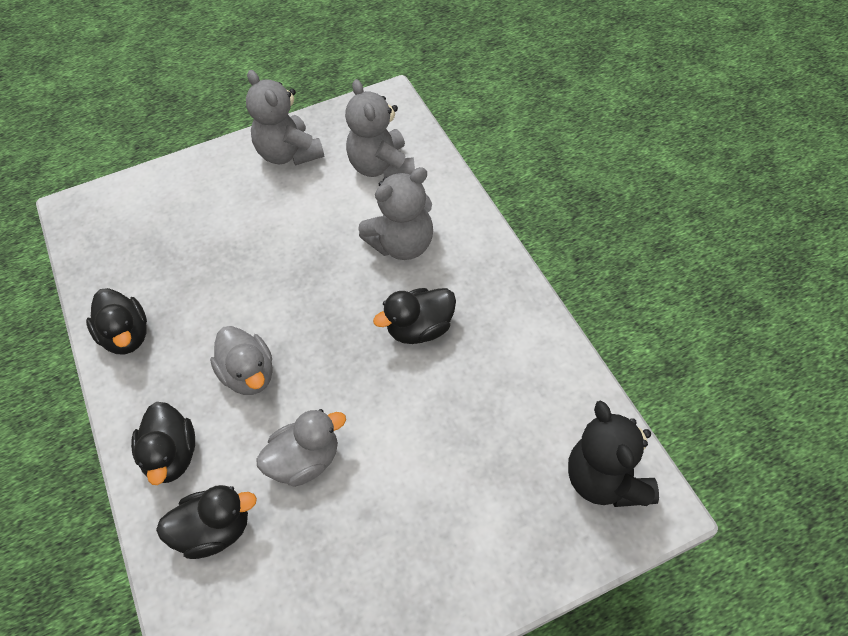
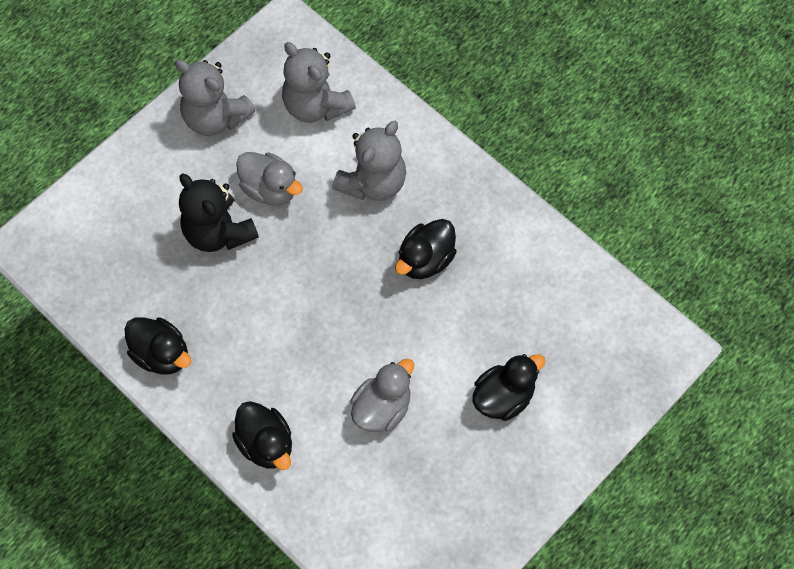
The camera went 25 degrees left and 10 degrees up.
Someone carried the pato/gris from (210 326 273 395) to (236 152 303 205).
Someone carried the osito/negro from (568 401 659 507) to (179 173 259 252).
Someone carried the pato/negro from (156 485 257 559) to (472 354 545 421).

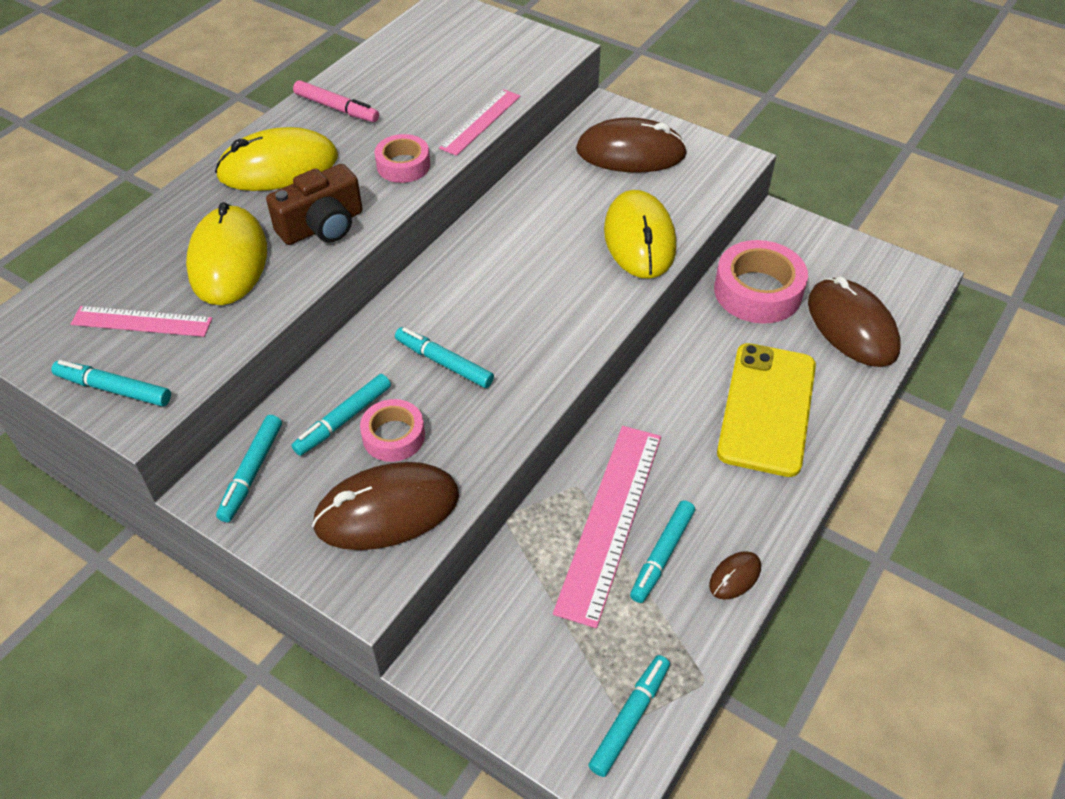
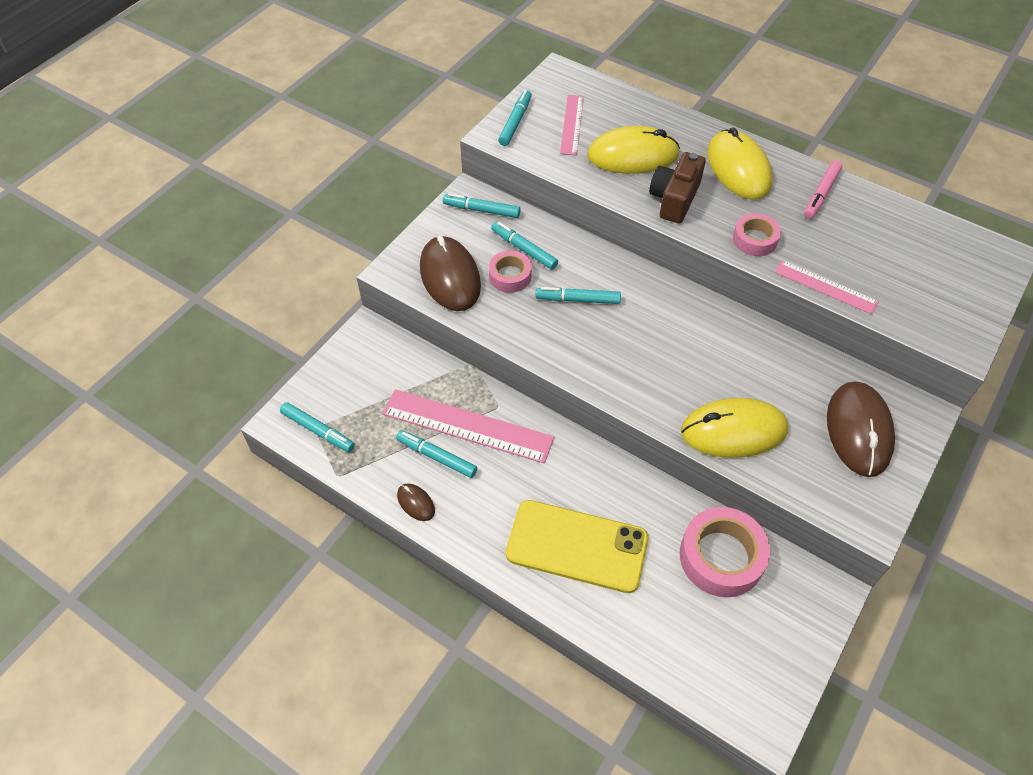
The camera went 90 degrees right and 5 degrees up.
Someone rotated the cámara/marrón at (266 164 363 245) by 60 degrees clockwise.
Someone took away the ratón/marrón at (808 277 901 367).
Someone rotated the rotulador/turquesa at (395 327 494 388) by 120 degrees counterclockwise.

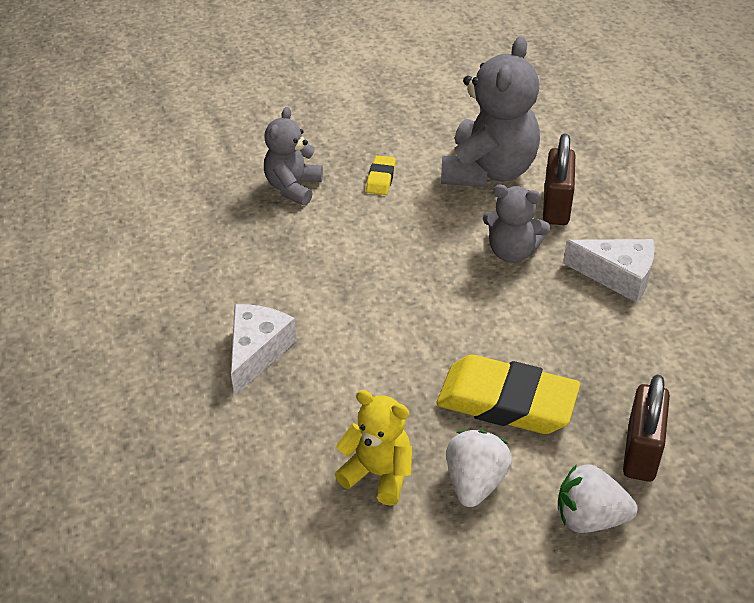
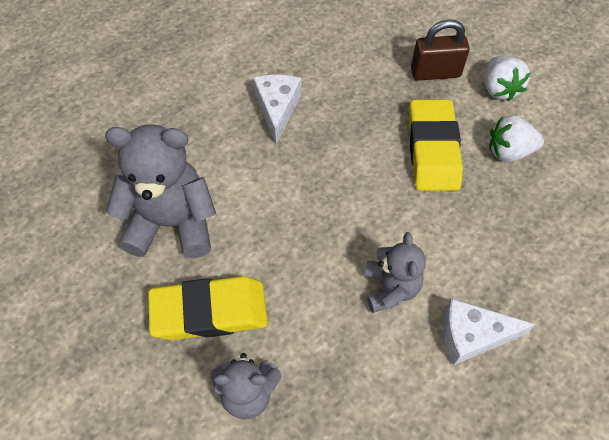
The camera went 110 degrees left and 15 degrees up.
Someone took away the candado/marrón at (543 134 575 225).
Someone scaled the goma de borrar/amarillo at (366 155 396 195) by 2.25.
Someone carried the osito/gris from (483 184 550 263) to (365 232 426 313).
Someone took away the osito/amarillo at (335 390 412 506).

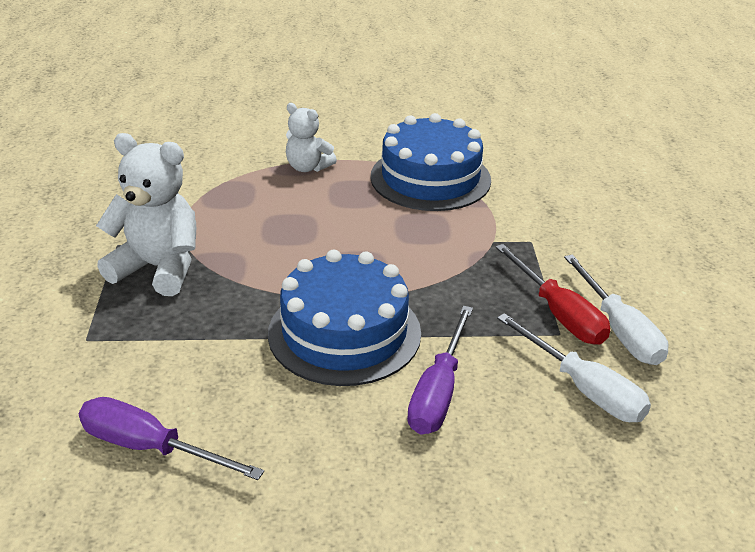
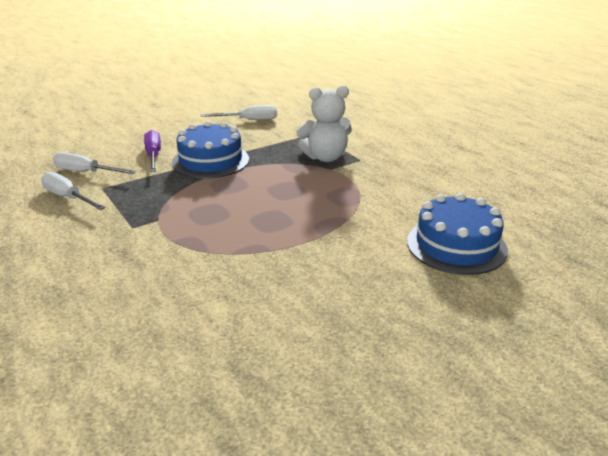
The camera went 150 degrees right and 5 degrees down.
Someone took away the osito/blanco at (286 103 337 172).
Someone carried the tarta/azul from (371 113 491 211) to (407 193 508 275).
Someone took away the destornillador/rojo at (495 244 610 344).
Someone repainted the destornillador/morado at (79 397 264 480), which became the destornillador/blanco at (200 105 277 120).

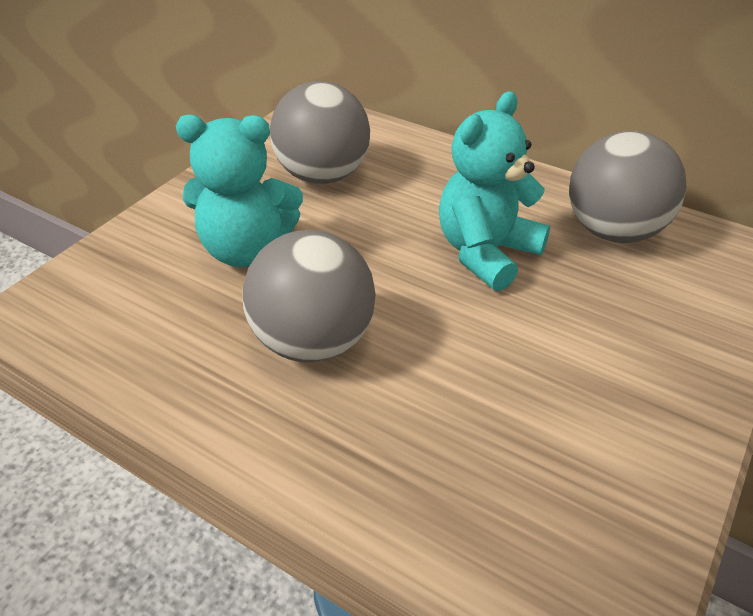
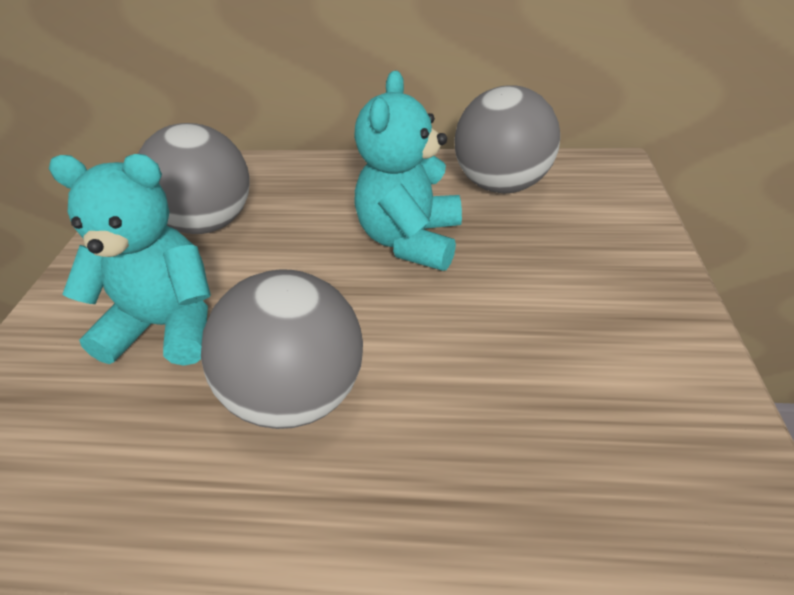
The camera went 25 degrees left and 0 degrees up.
Someone rotated the osito/turquesa at (176 115 303 267) by 150 degrees counterclockwise.

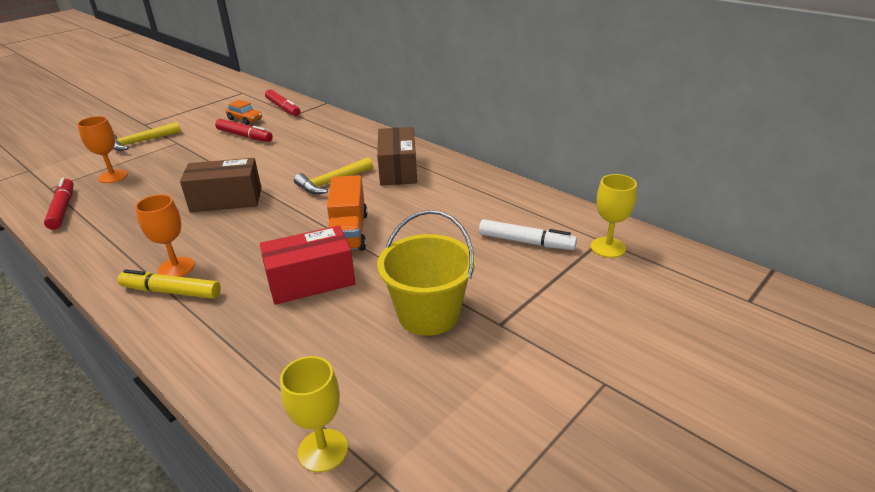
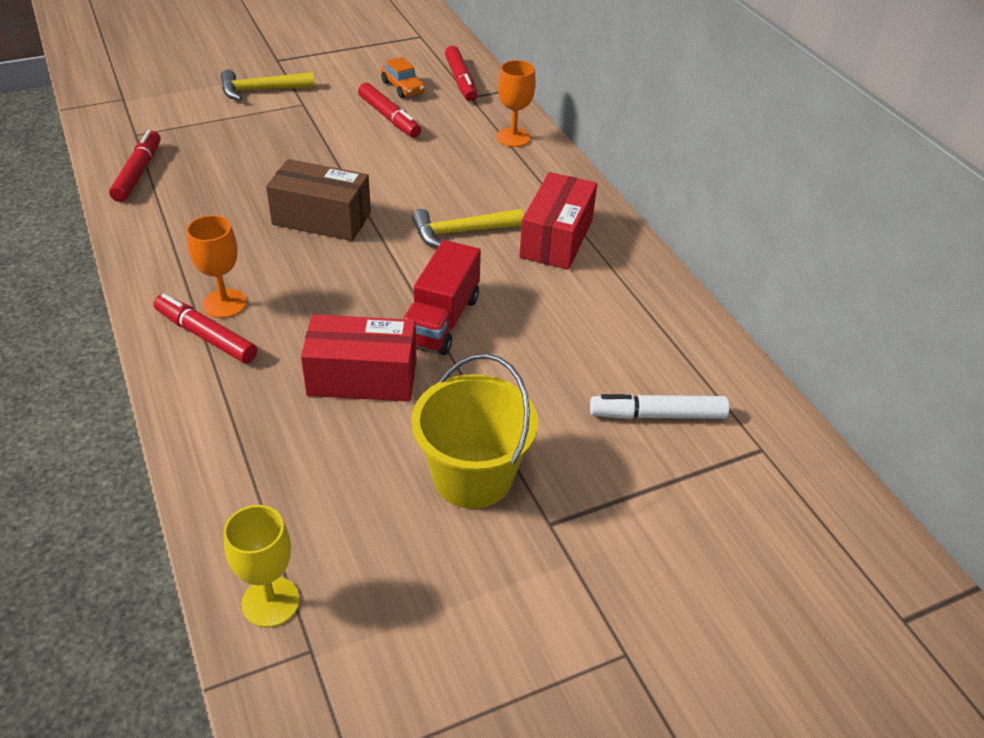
The camera went 20 degrees right and 10 degrees up.
Someone carried the copa/naranja from (77 116 128 183) to (496 60 536 147).
Someone repainted the caja/marrón at (377 127 417 186), which became the caja/rojo at (519 172 597 270).
Someone took away the copa/amarillo at (591 174 637 258).
Someone repainted the camión/naranja at (327 175 367 251), which became the camión/rojo at (403 240 481 355).
Someone rotated the rotulador/blanco at (479 219 577 250) by 135 degrees clockwise.
Someone repainted the rotulador/amarillo at (117 269 221 299), which became the rotulador/rojo at (153 294 257 364).

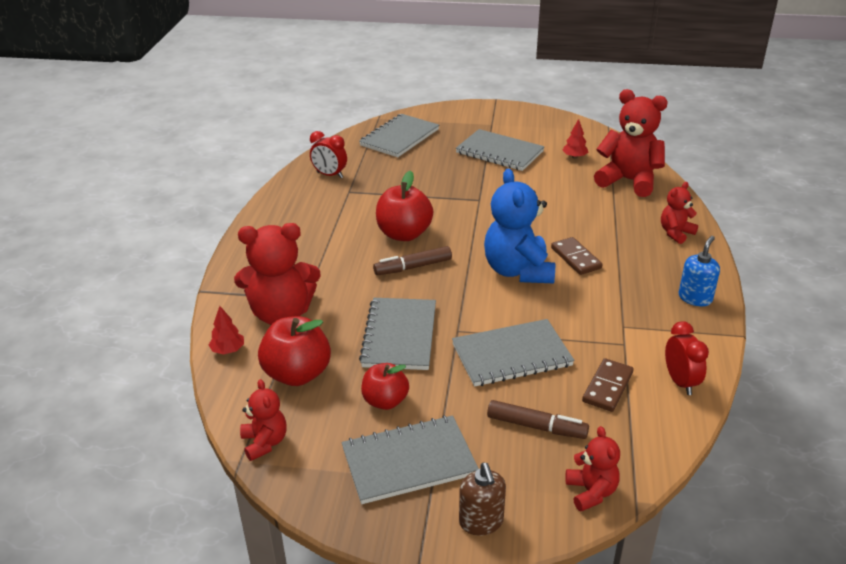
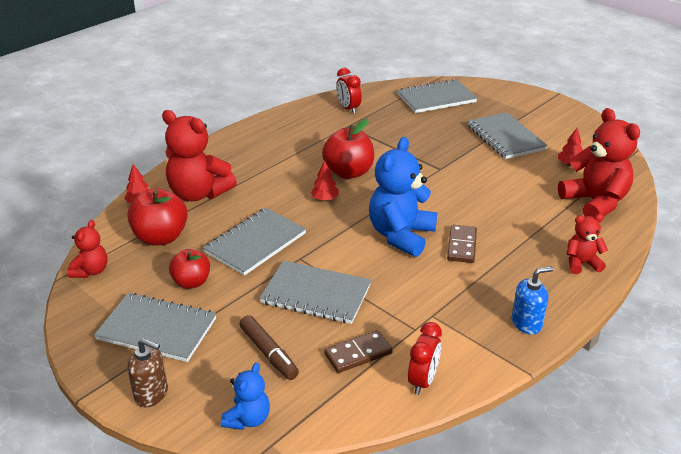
The camera went 35 degrees right and 0 degrees up.
Someone swapped the rotulador/marrón at (373 246 452 275) for the árbol/rojo at (311 161 339 201).
Someone repainted the osito/rojo at (565 426 620 512), which became the osito/azul at (221 363 270 430).
Someone rotated the dispensador de jabón/marrón at (459 463 506 535) by 90 degrees counterclockwise.

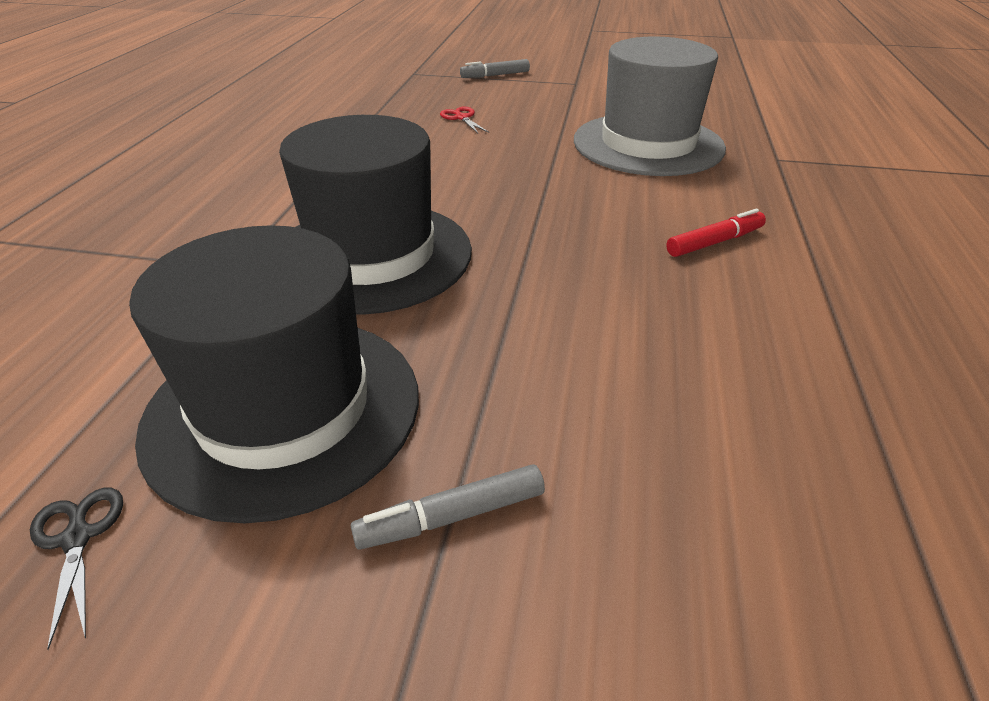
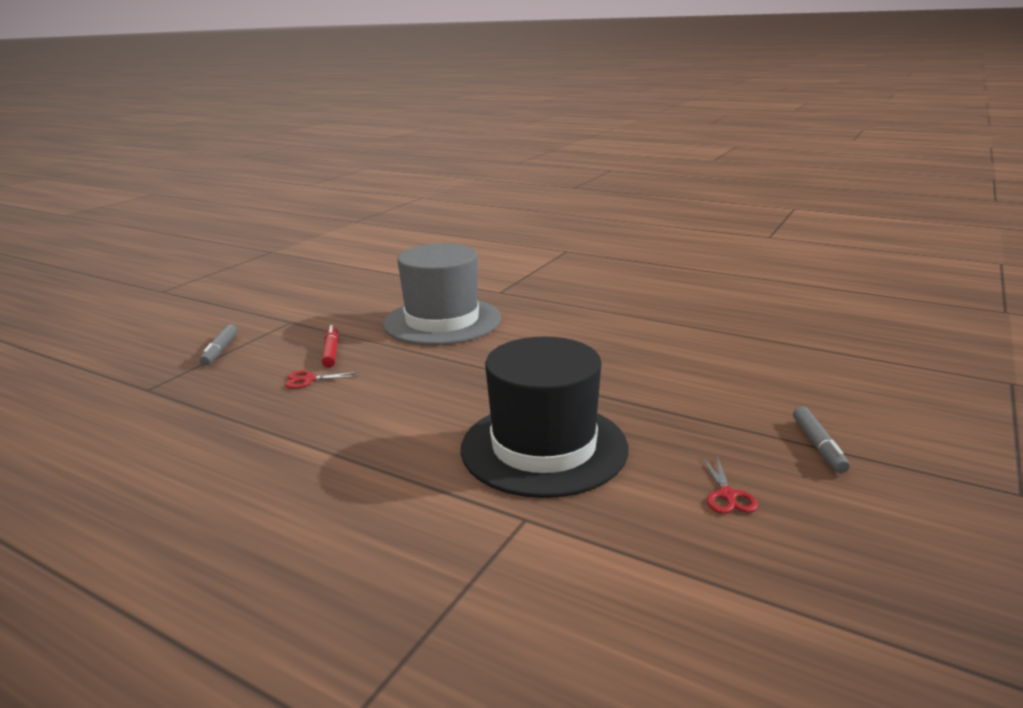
The camera went 70 degrees left and 15 degrees down.
Someone carried the rotulador/rojo from (666 209 766 257) to (322 325 339 368).
Someone swapped the sombrero/negro at (129 225 419 523) for the tijeras/rojo at (702 456 758 514).
Someone took away the tijeras/negro at (30 487 123 650).

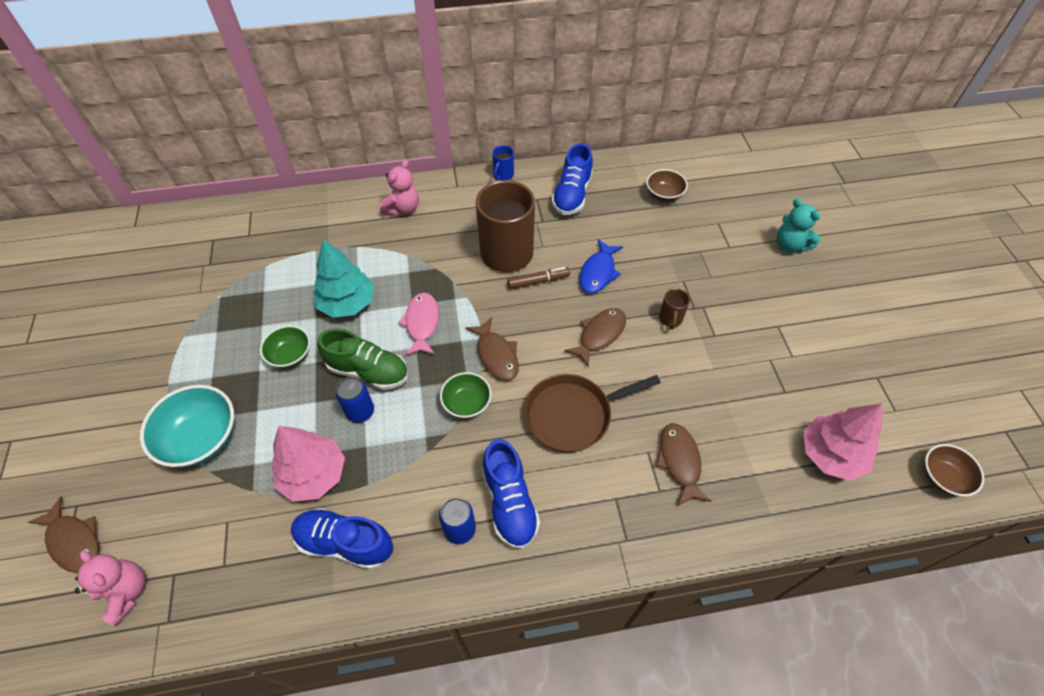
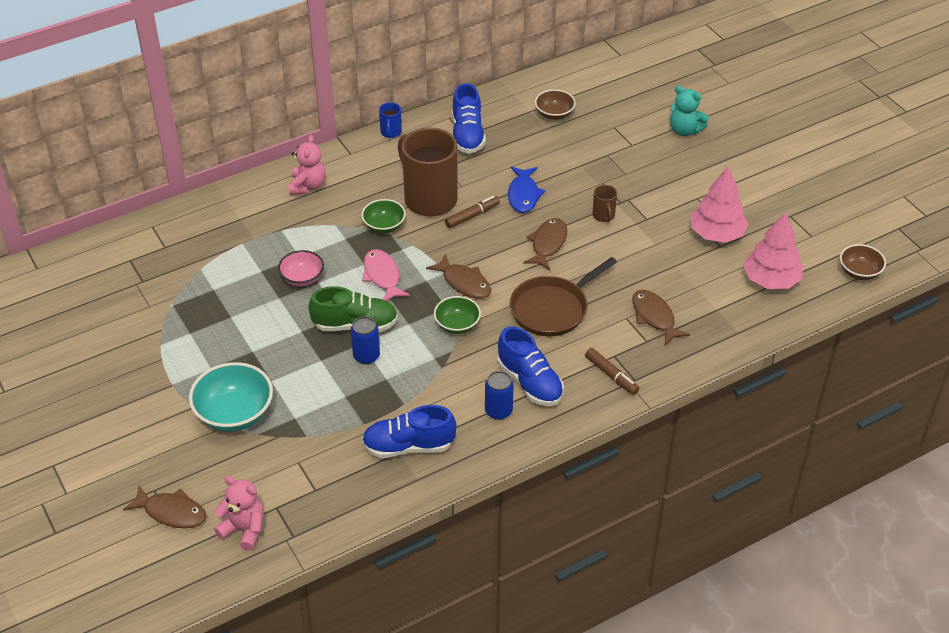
The camera went 20 degrees left and 10 degrees down.
Someone swapped the árbol/turquesa at (313 239 374 318) for the cuenco/rosa at (278 250 324 287).
Someone carried the cuenco/verde from (260 325 310 368) to (361 199 406 233).
Someone carried the árbol/rosa from (271 426 345 502) to (691 166 749 243).
Someone put down the rotulador/marrón at (585 348 639 395).

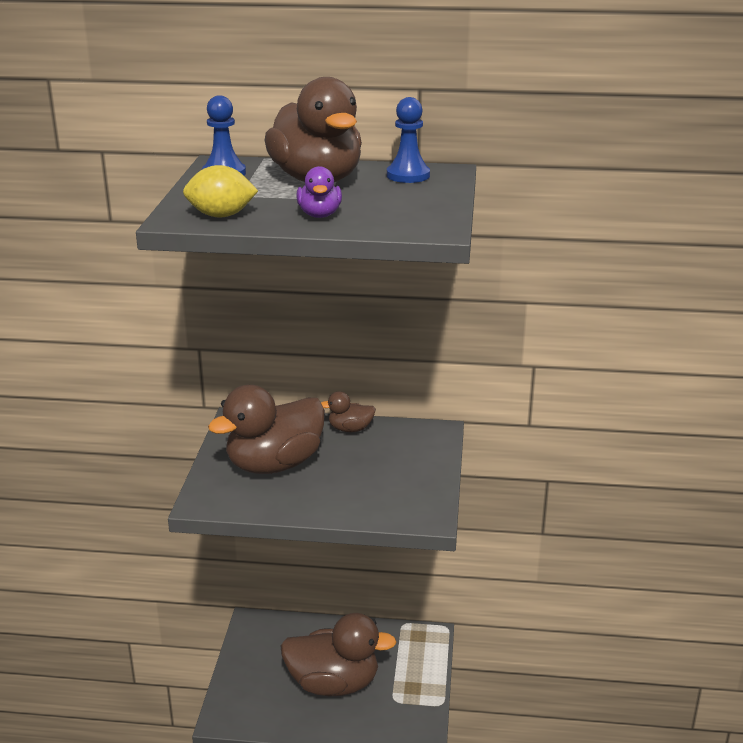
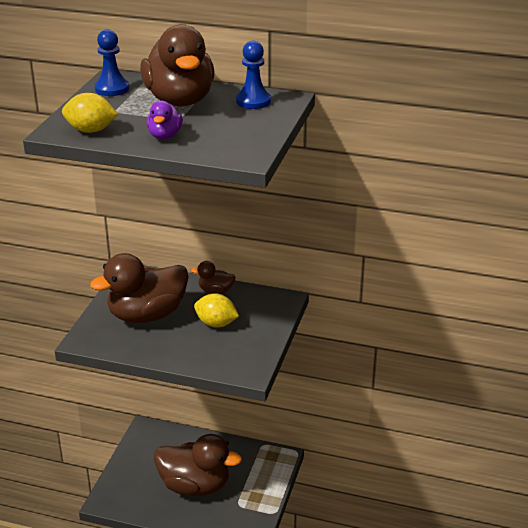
The camera went 10 degrees right and 5 degrees up.
Someone put down the limón/amarillo at (194 293 239 327).

